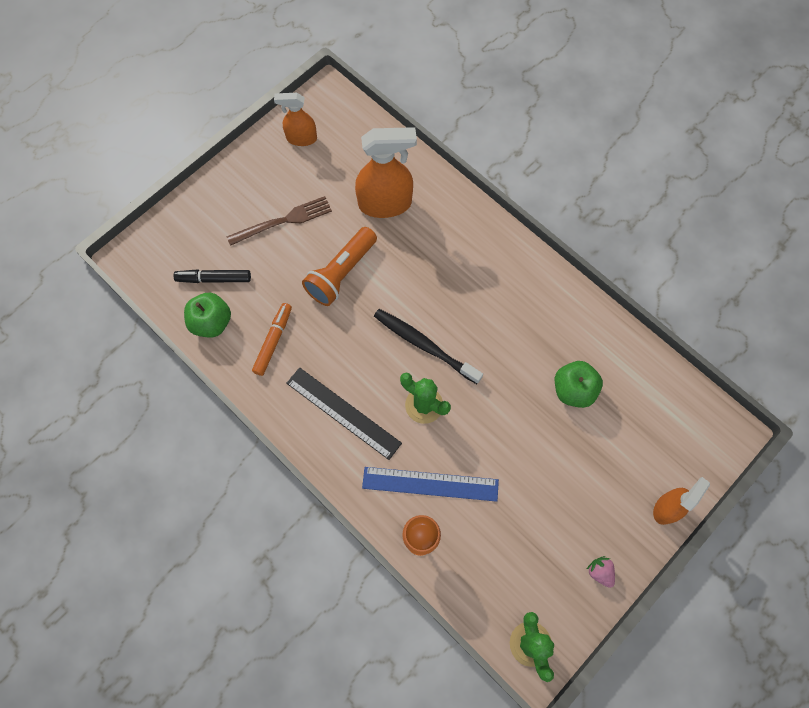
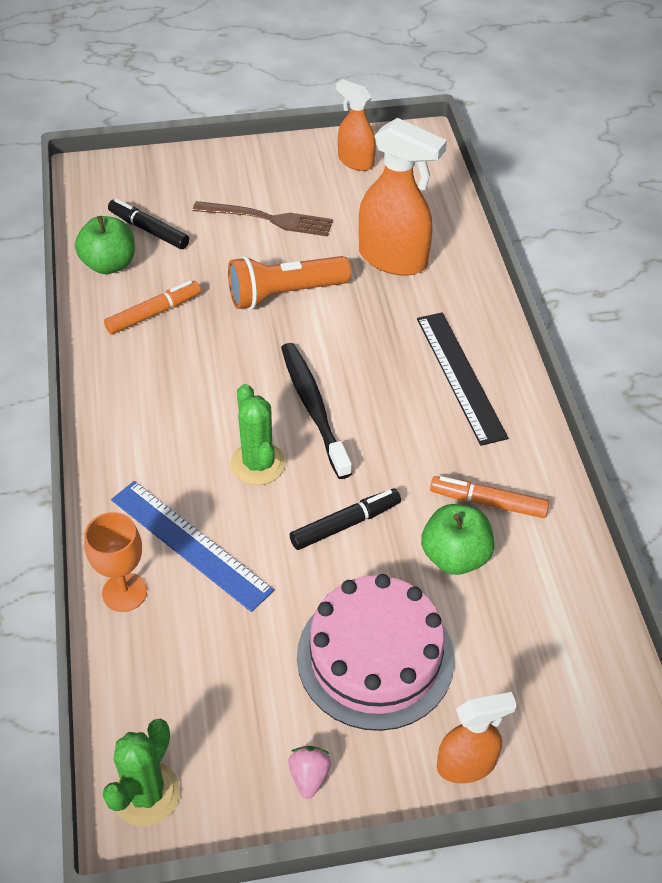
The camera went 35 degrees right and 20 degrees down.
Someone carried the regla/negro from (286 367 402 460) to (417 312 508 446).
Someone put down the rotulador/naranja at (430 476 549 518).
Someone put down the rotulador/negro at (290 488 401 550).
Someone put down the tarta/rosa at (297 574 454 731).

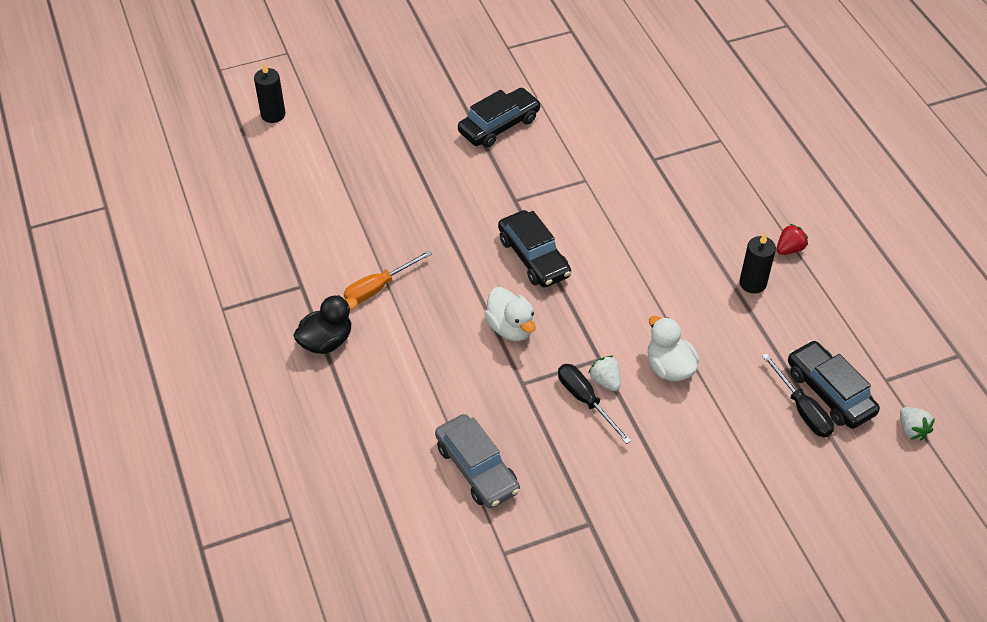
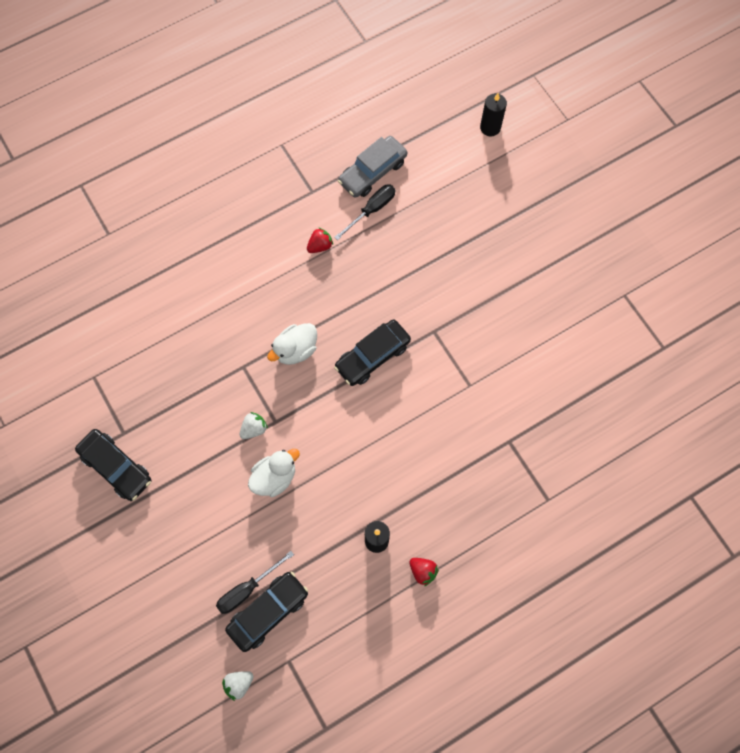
The camera went 80 degrees right and 20 degrees up.
Someone carried the coche/negro from (458 88 541 148) to (75 429 151 501).
Someone swapped the destornillador/naranja at (344 250 432 304) for the fresa/rojo at (307 227 333 253).
Someone took away the pato/negro at (293 295 358 354).
Someone carried the destornillador/negro from (558 364 632 444) to (334 184 395 240).
Someone carried the coche/gris from (435 414 520 509) to (338 136 407 198).

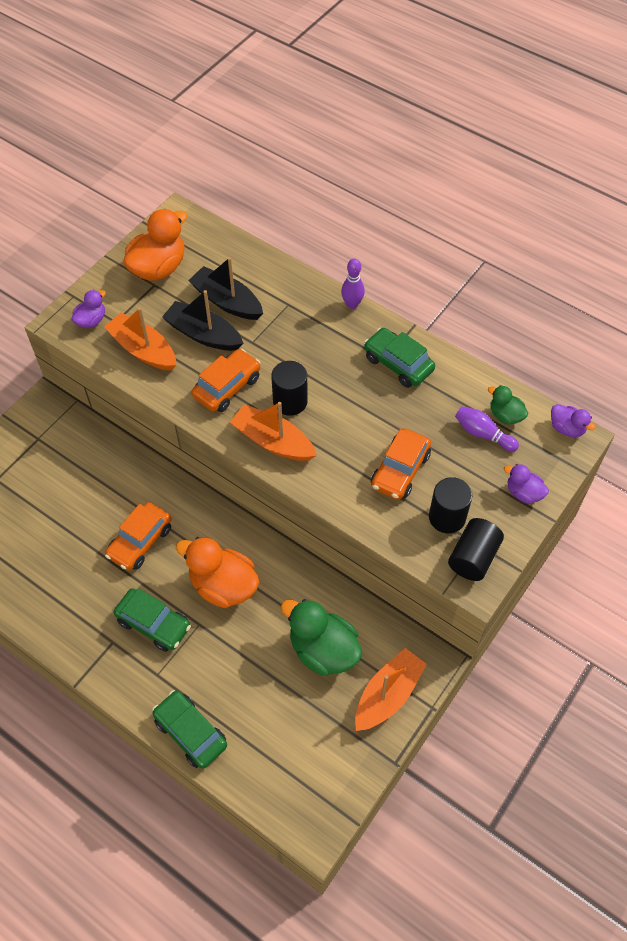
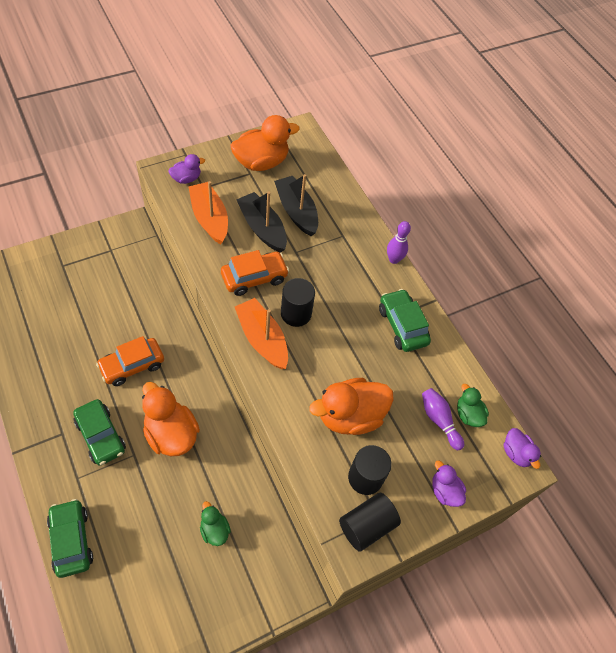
The camera went 20 degrees right and 0 degrees up.
Someone swapped the coche/naranja at (371 428 431 500) for the pato/naranja at (309 378 394 435).
Someone scaled the pato/verde at (281 599 362 676) by 0.53.
Someone took away the barco/naranja at (355 648 427 731).

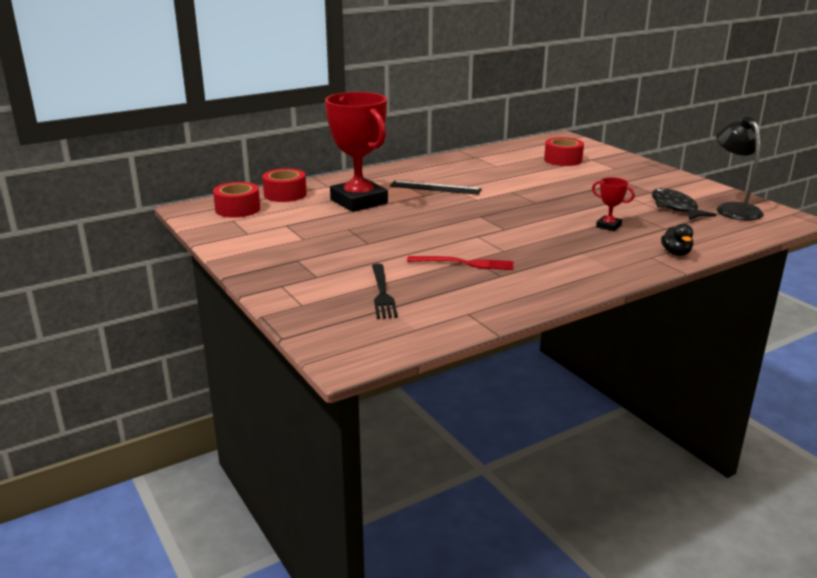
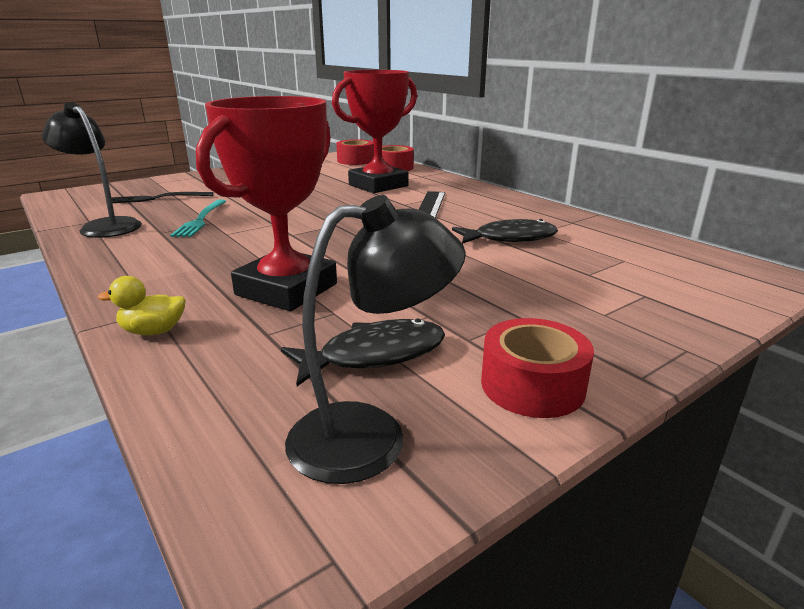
The camera went 85 degrees right and 0 degrees up.
Someone carried the cinta adhesiva/rojo from (544 137 584 166) to (481 318 594 418).
Someone scaled the trofeo/rojo at (592 177 635 231) by 2.37.
Someone repainted the pato/negro at (661 224 693 256), which became the pato/amarillo at (98 276 185 335).
Someone repainted the tenedor/rojo at (407 256 513 270), which became the tenedor/turquesa at (170 199 226 237).
Someone put down the lámpara/negro at (41 103 142 238).
Someone put down the pez/negro at (452 219 558 244).

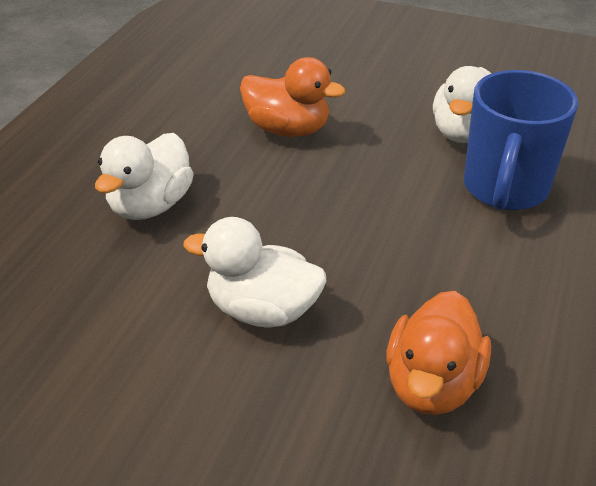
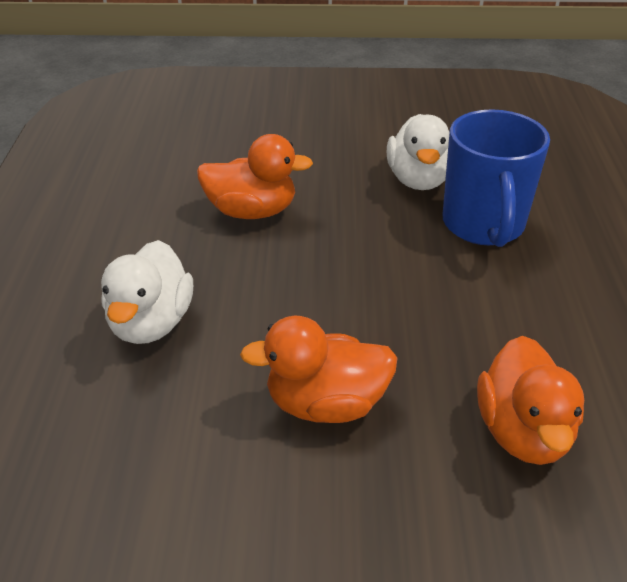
The camera went 20 degrees left and 0 degrees up.
Someone repainted the pato/blanco at (183 217 326 328), which became the pato/naranja at (240 316 397 423).

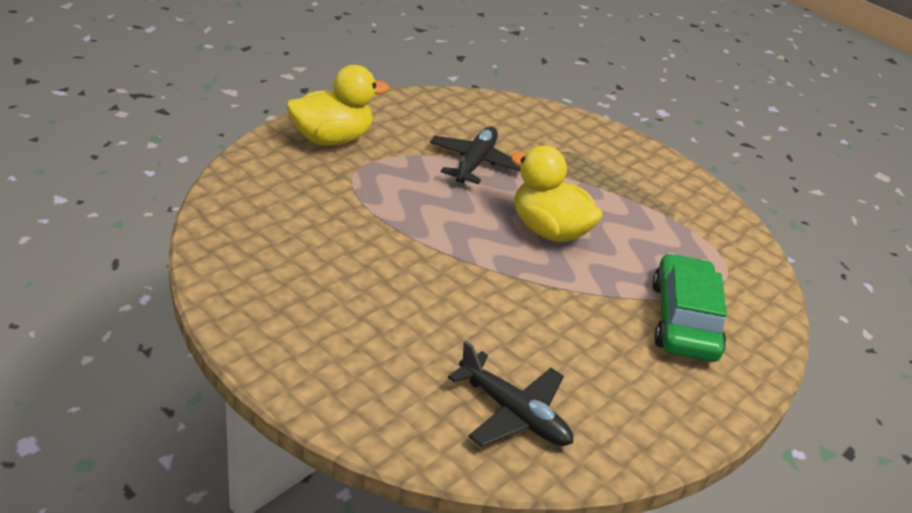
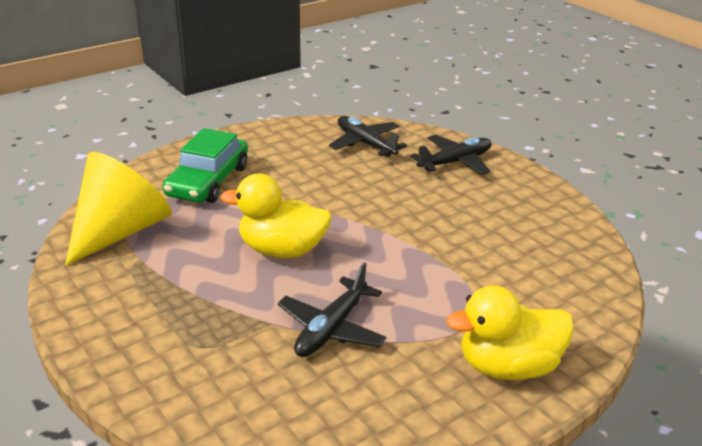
The camera went 165 degrees left and 5 degrees down.
Someone rotated the pato/amarillo at (510 145 603 242) by 135 degrees clockwise.
Someone put down the avión/negro at (410 135 492 175).
Someone put down the cono/amarillo at (65 152 172 266).

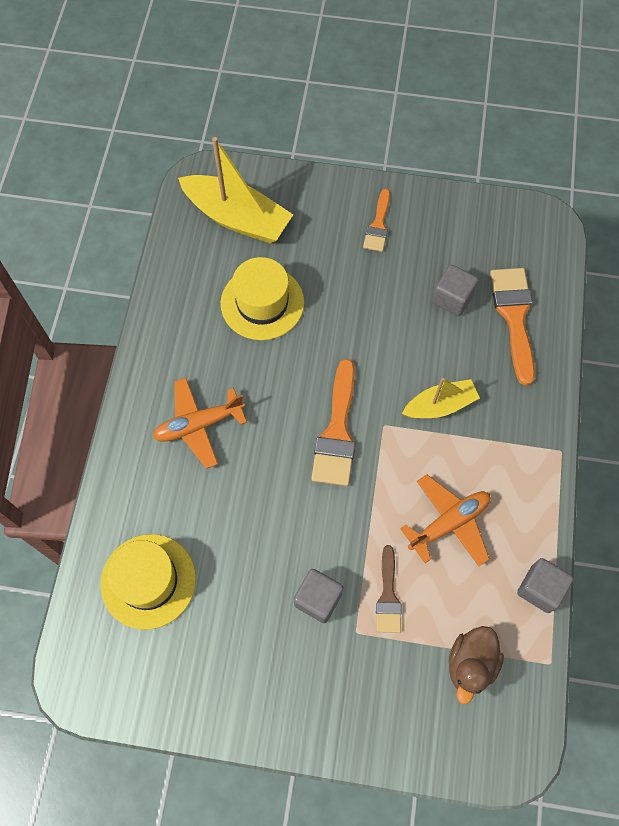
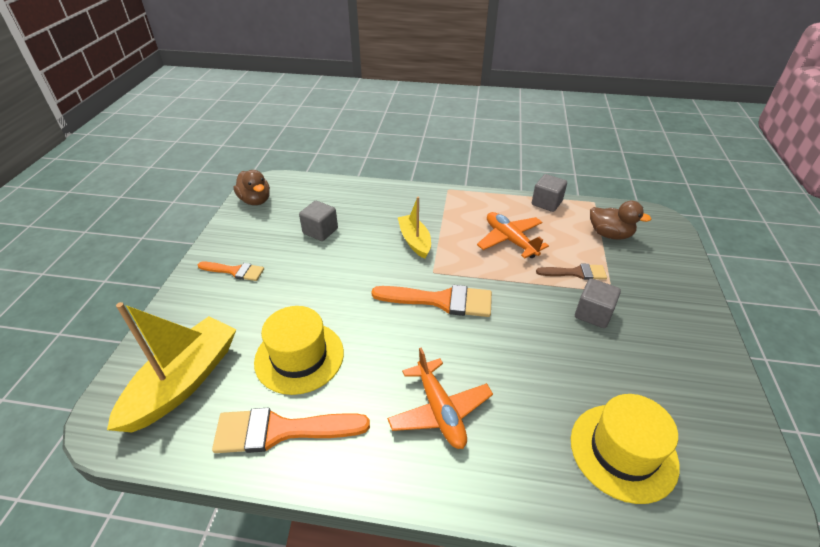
The camera went 90 degrees left and 25 degrees down.
Someone carried the pincel/naranja from (490 268 535 386) to (212 408 370 453).
Someone put down the pato/marrón at (234 170 270 205).

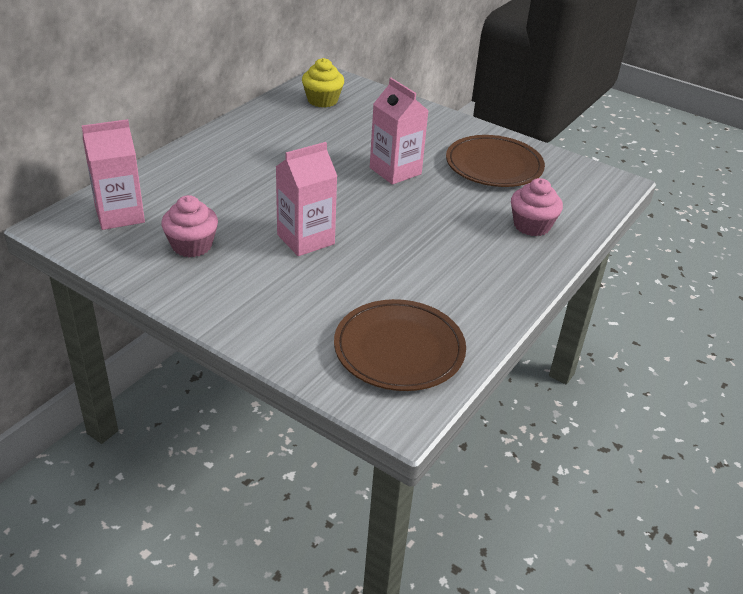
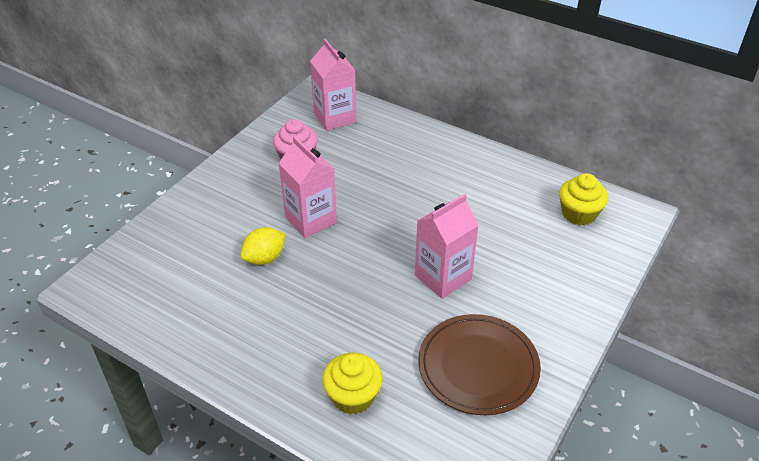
The camera went 90 degrees right and 5 degrees up.
Someone repainted the magdalena/rosa at (511 178 563 236), which became the magdalena/amarillo at (322 353 383 414).
Someone took away the plato/marrón at (334 299 466 391).
Someone put down the limón/amarillo at (241 227 285 265).

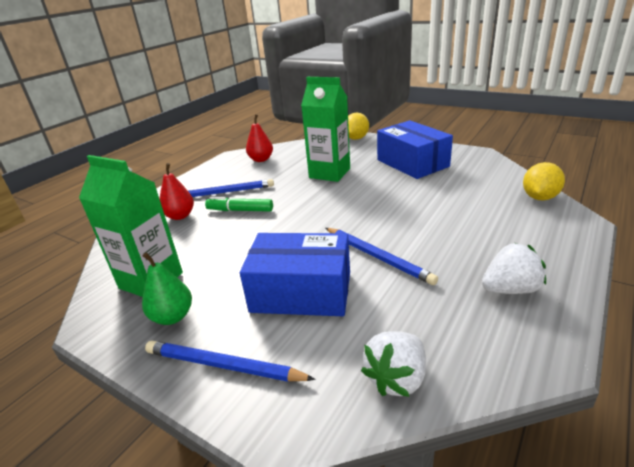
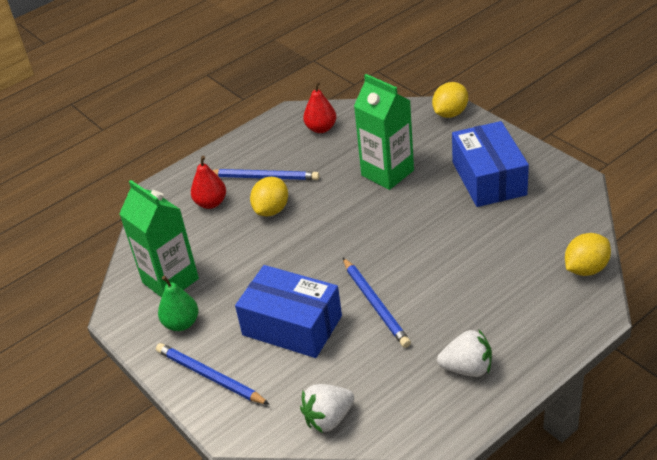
The camera went 20 degrees right and 10 degrees up.
Someone swapped the rotulador/verde at (205 197 273 212) for the limón/amarillo at (250 177 288 216).

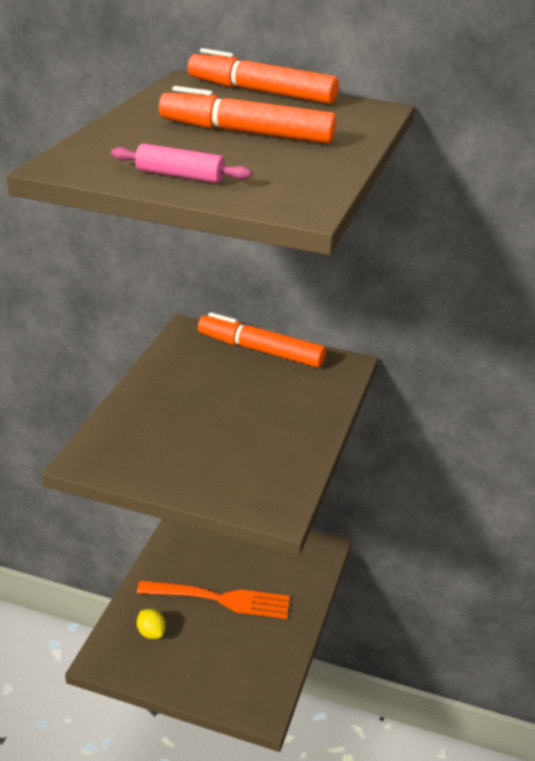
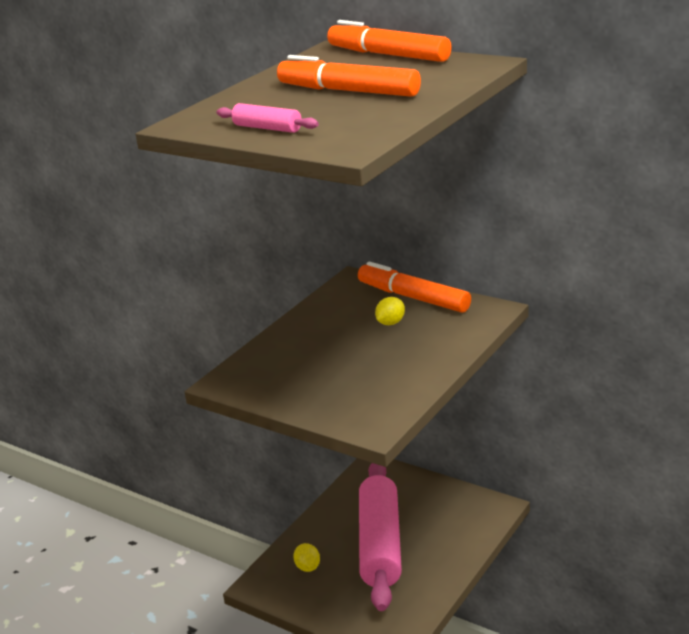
The camera went 20 degrees right and 5 degrees down.
Someone swapped the tenedor/naranja at (137 581 290 619) for the rodillo/rosa at (359 463 402 611).
Someone put down the limón/amarillo at (375 297 405 325).

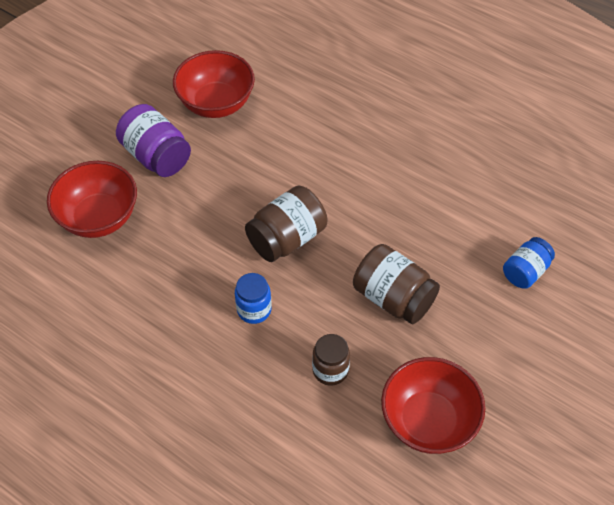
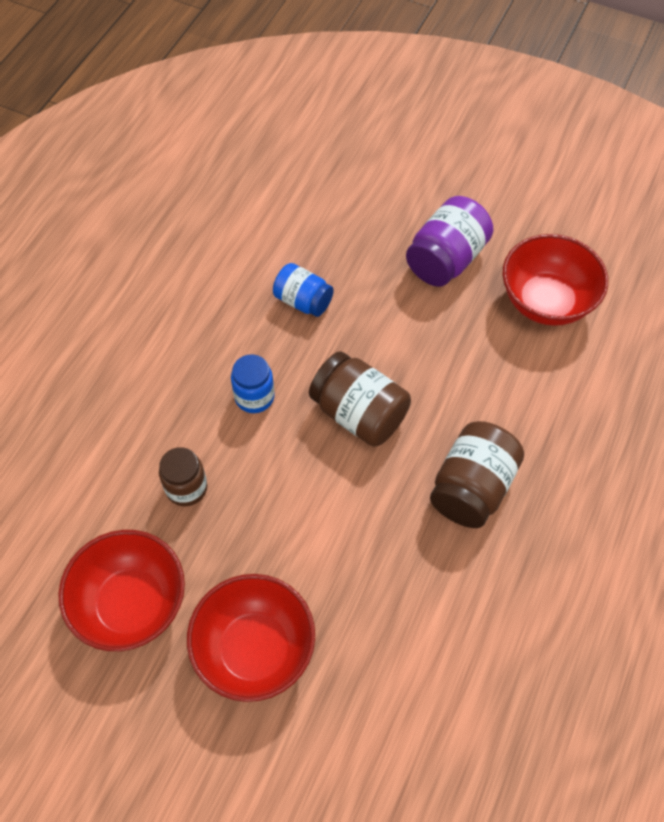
The camera went 80 degrees right and 5 degrees up.
Someone carried the cuenco/rojo from (47 161 137 238) to (187 574 315 702).
Someone carried the tarro/azul from (503 237 555 289) to (273 263 334 317).
Someone carried the tarro/marrón from (353 244 440 324) to (430 421 524 528).

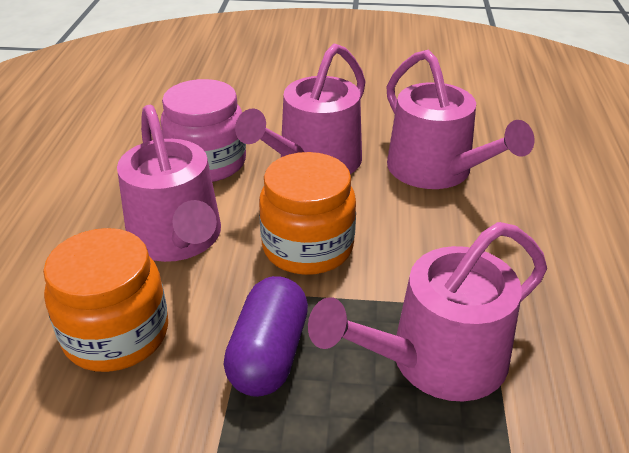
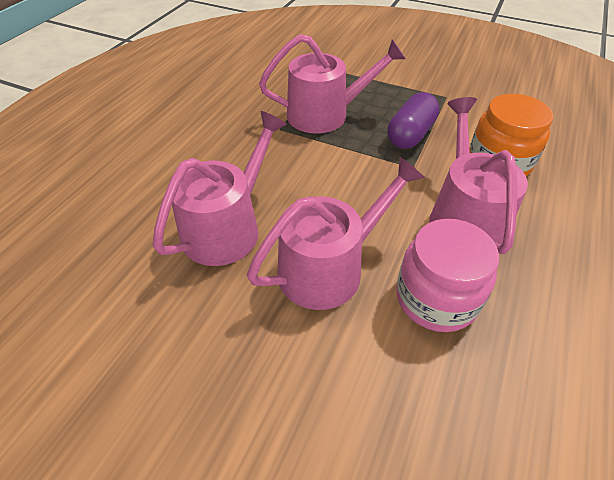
The camera went 160 degrees left and 10 degrees up.
Someone rotated the regadera/rosa at (386 50 534 189) by 45 degrees clockwise.
Someone took away the tarro/naranja at (259 152 356 275).

